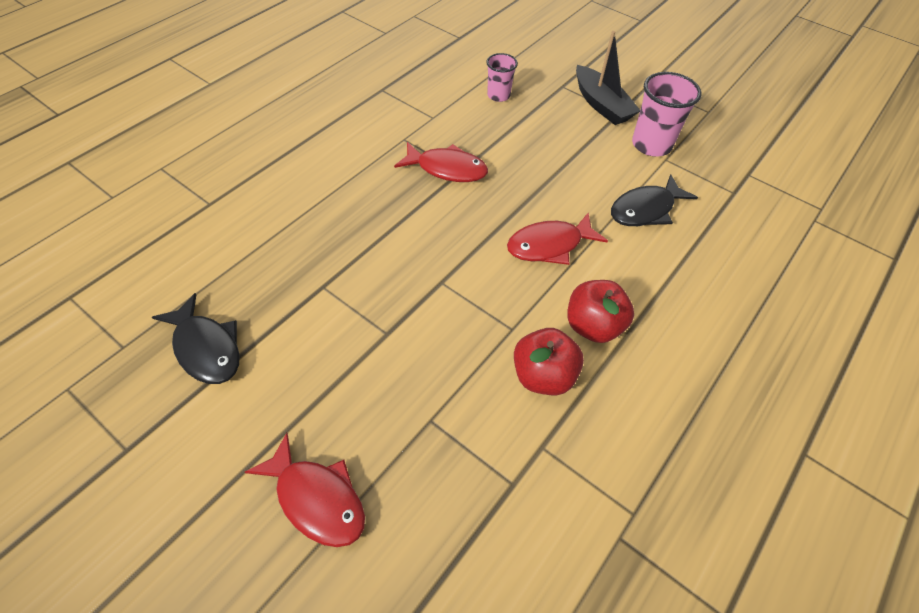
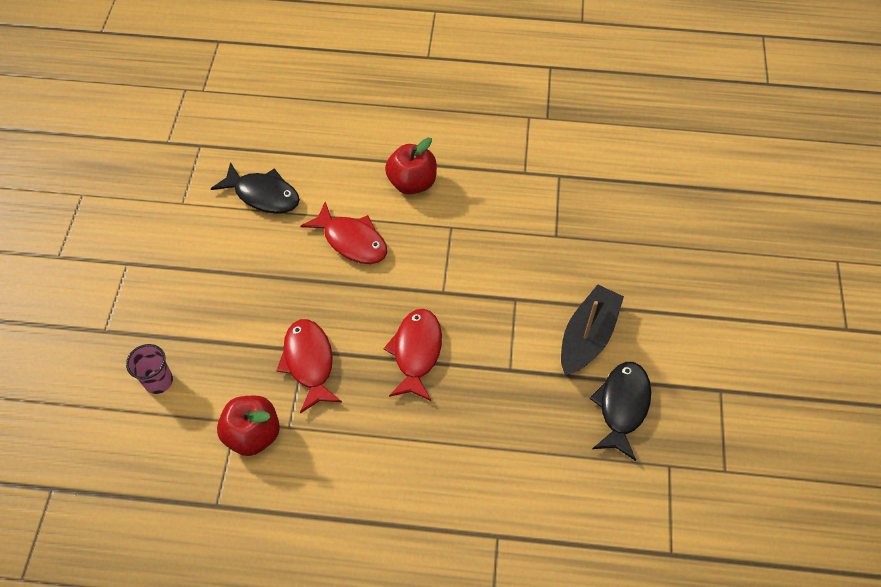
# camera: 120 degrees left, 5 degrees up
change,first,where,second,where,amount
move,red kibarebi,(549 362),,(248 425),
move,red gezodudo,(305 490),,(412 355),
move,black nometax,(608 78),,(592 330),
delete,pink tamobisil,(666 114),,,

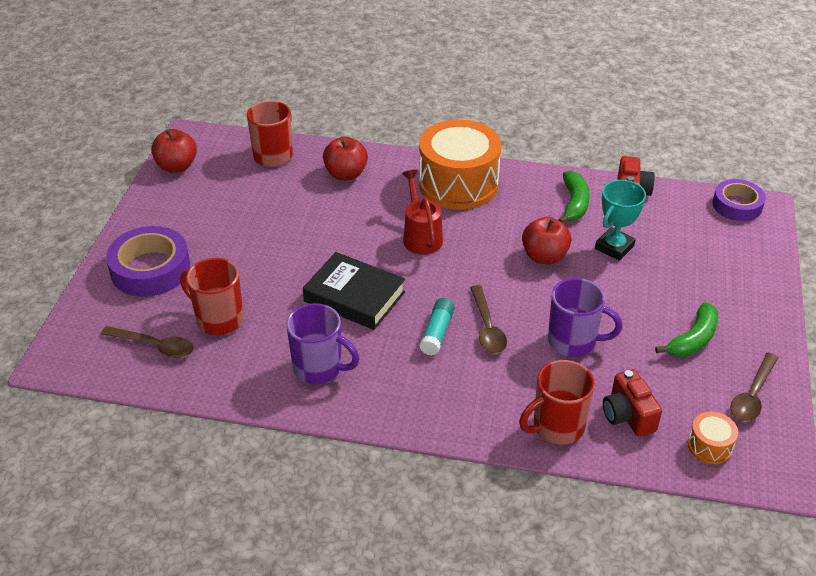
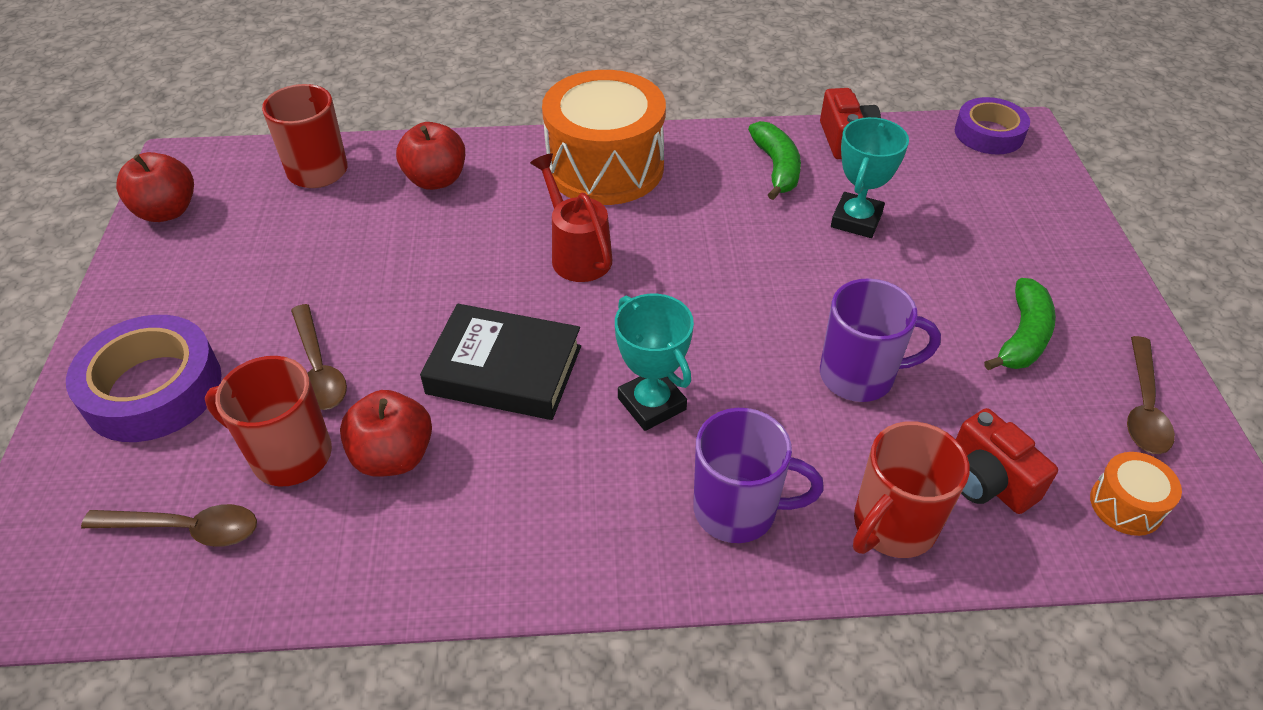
# camera: 15 degrees left, 5 degrees up
change,first,where,second,where,amount
move,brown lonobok,(488 319),,(319 357),
move,red kibarebi,(546 240),,(386 433),
replace,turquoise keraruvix,(437 327),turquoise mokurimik,(654 362),
move,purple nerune,(323 343),,(758 475),

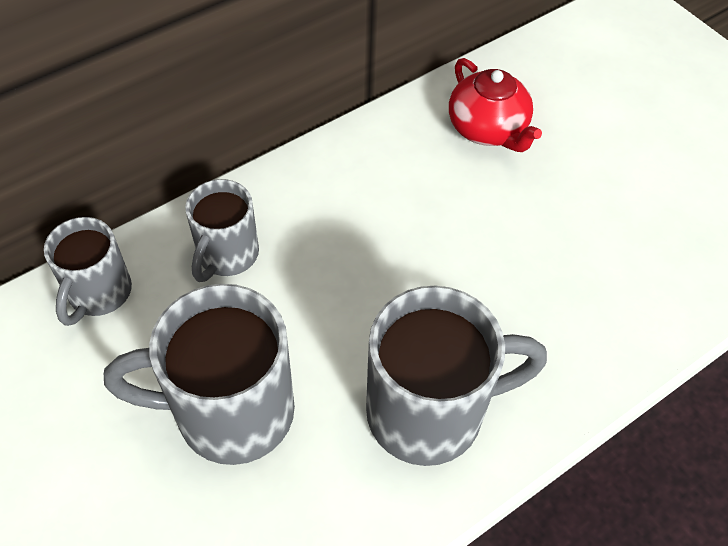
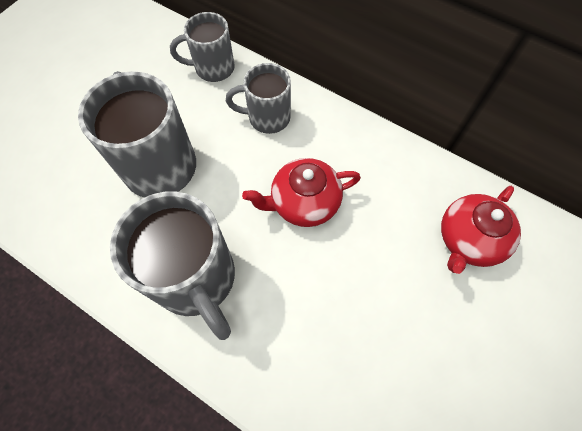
# camera: 70 degrees right, 10 degrees up
change,first,where,second,where,amount
insert,,,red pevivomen,(301 192),

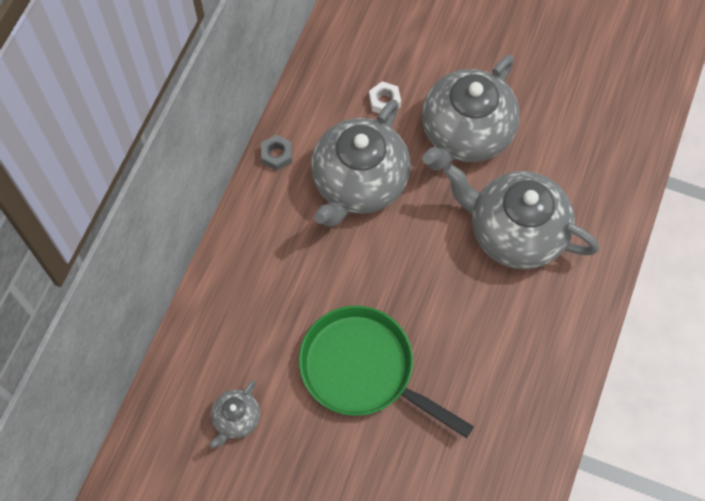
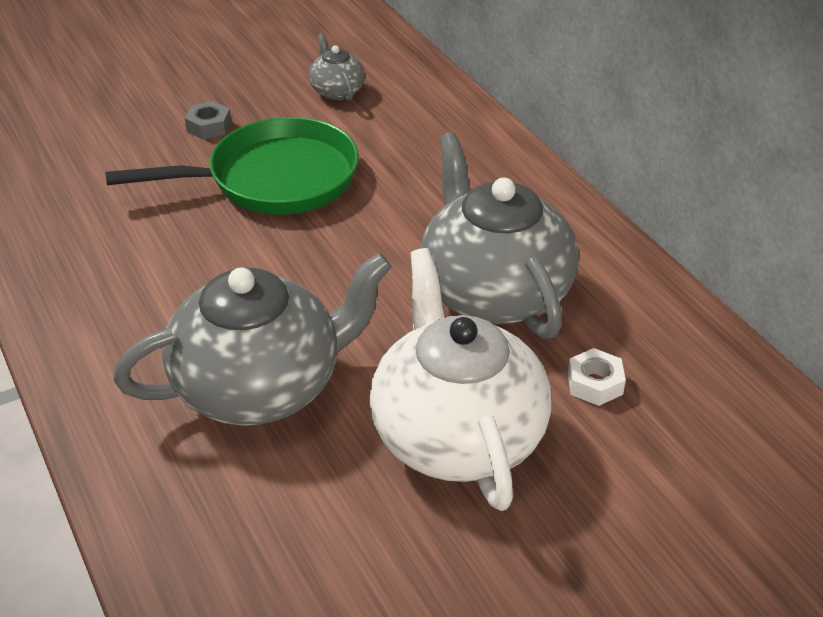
# camera: 130 degrees right, 25 degrees down
change,first,where,second,where,amount
move,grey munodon,(276 153),,(208 120),
recolor,grey pevivomen,(471 113),white pevivomen,(461 379),

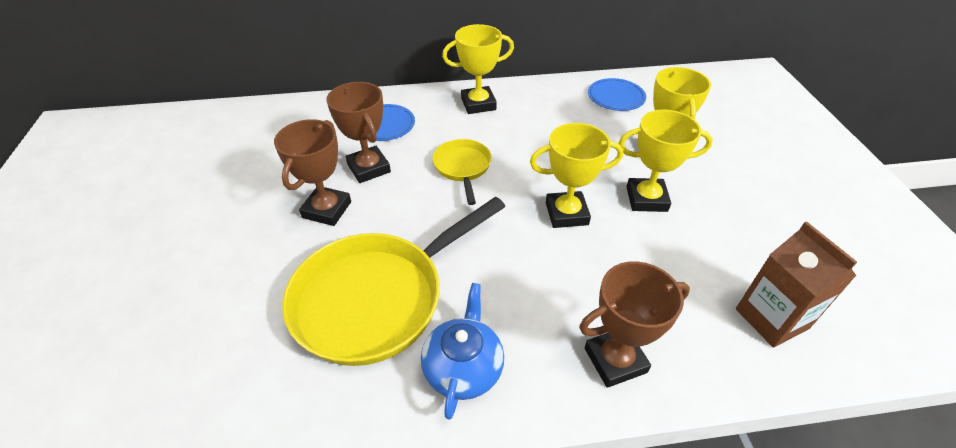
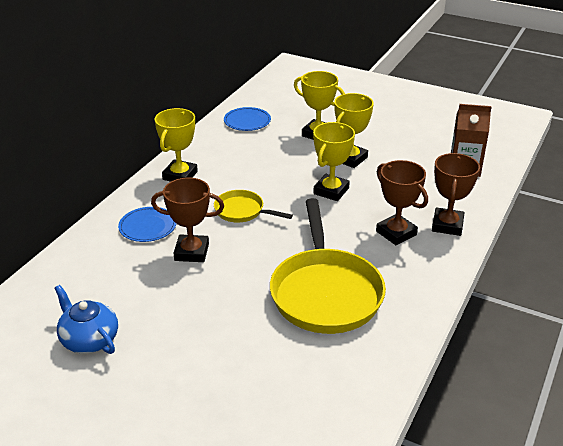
# camera: 55 degrees left, 10 degrees down
change,first,where,second,where,amount
move,blue pevivomen,(462 351),,(86 319),
move,brown mokurimik,(312 172),,(402 202),

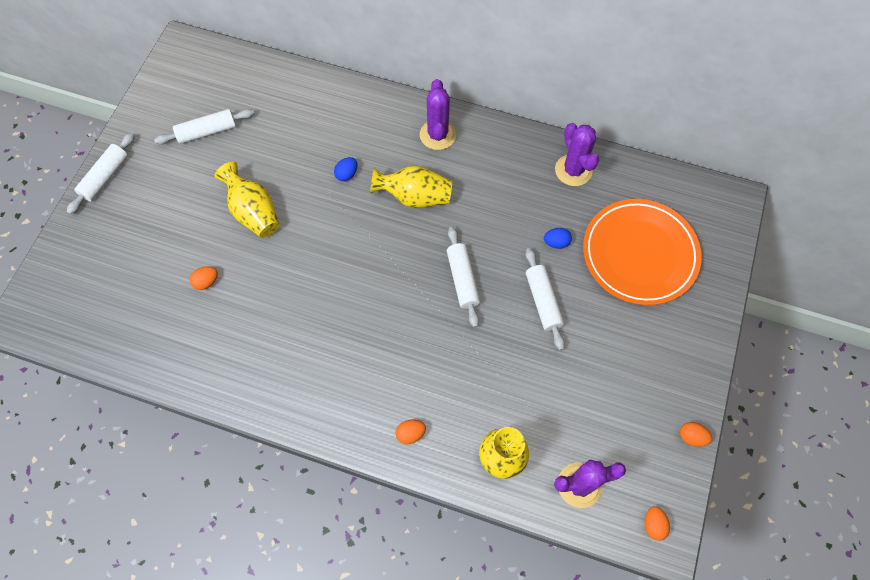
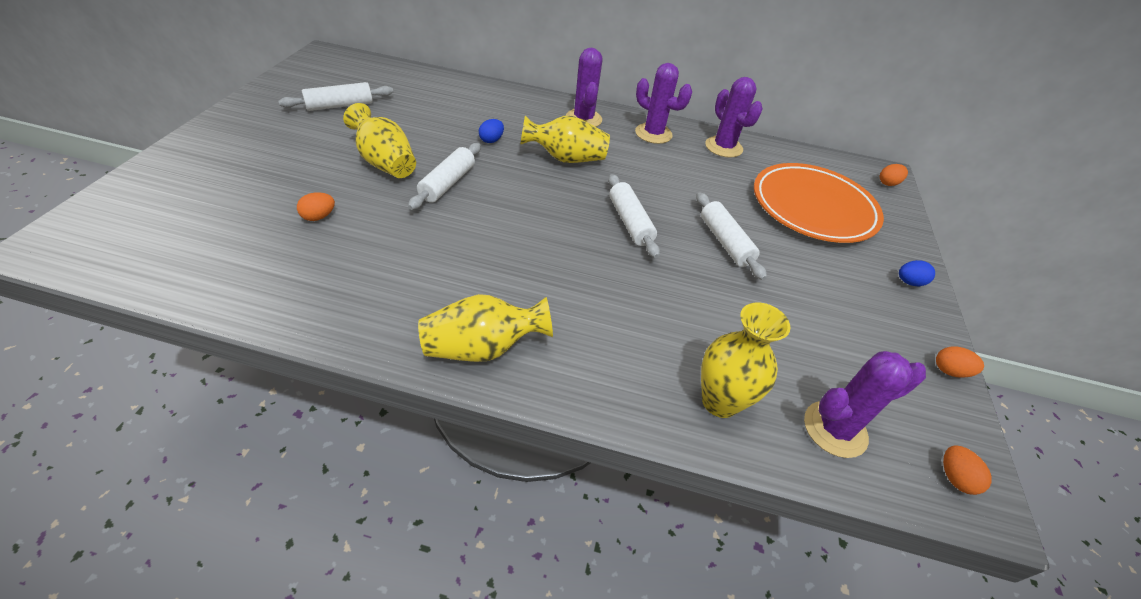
# camera: 10 degrees left, 20 degrees down
change,first,where,second,where,amount
move,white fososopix,(101 173),,(444 176),
insert,,,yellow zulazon,(485 328),
insert,,,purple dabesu,(663 103),
move,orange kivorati,(410 432),,(894 175),
move,blue kivorati,(558 238),,(917 273),

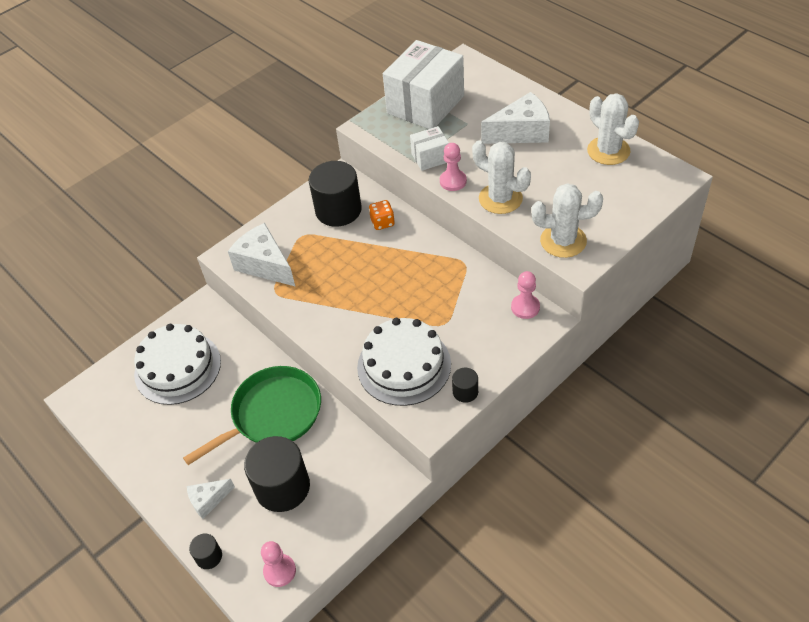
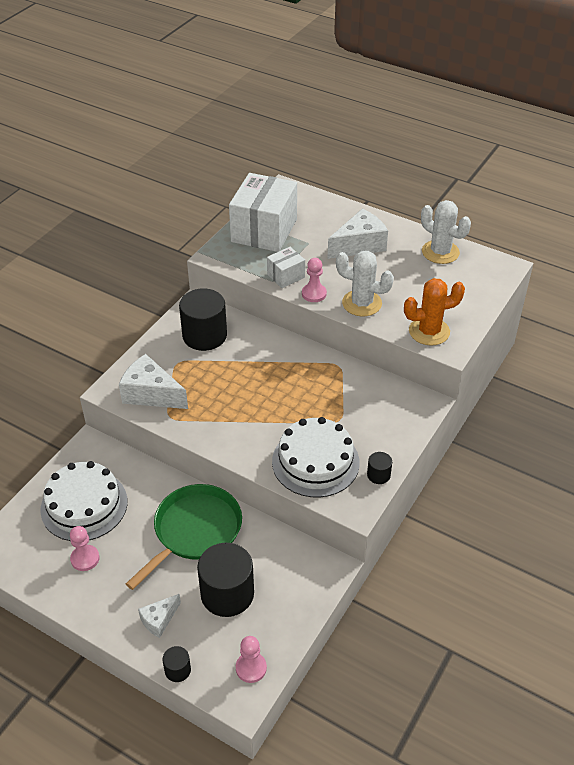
# camera: 20 degrees left, 5 degrees down
change,first,where,second,where,amount
move,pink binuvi,(525 295),,(85 548),
recolor,white dabesu,(567 220),orange dabesu,(434 312),
delete,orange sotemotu,(382 215),,,

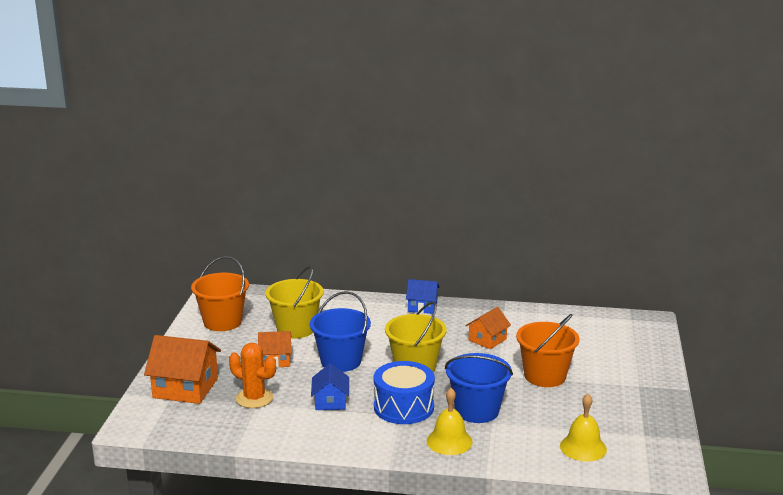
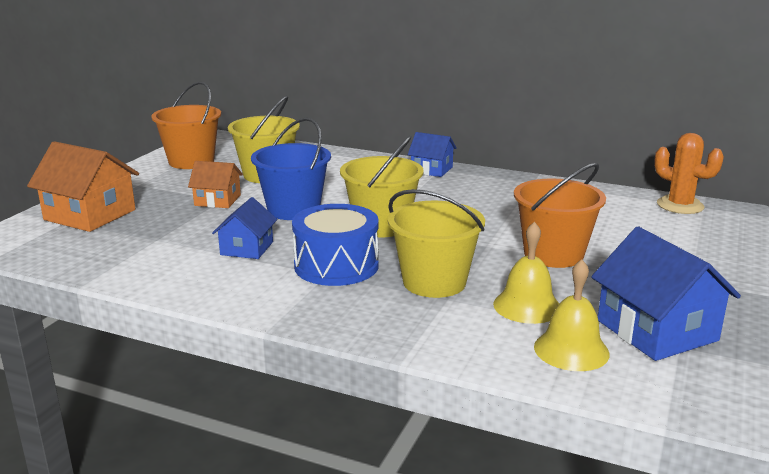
# camera: 15 degrees right, 0 degrees up
change,first,where,second,where,amount
recolor,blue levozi,(479 388),yellow levozi,(436 243),
move,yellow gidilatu,(450 421),,(526 273),
insert,,,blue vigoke,(666 293),
move,orange dabesu,(252 375),,(689 173),
delete,orange vigoke,(488 328),,,

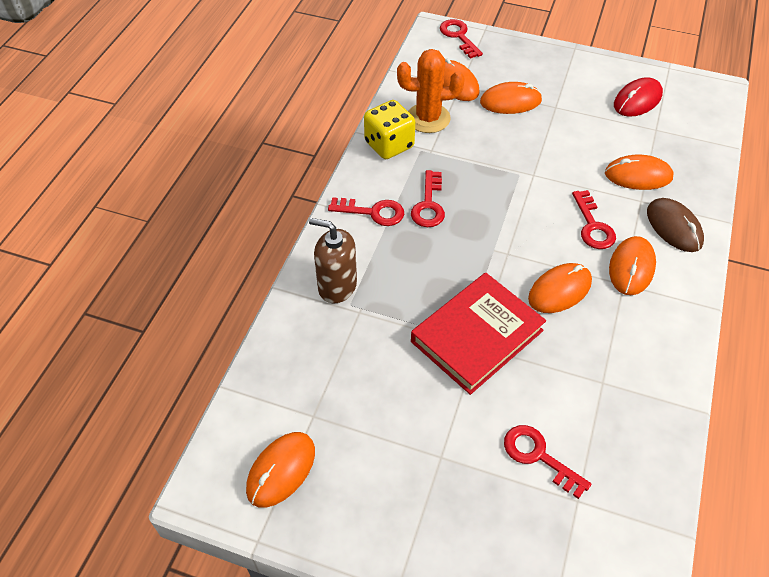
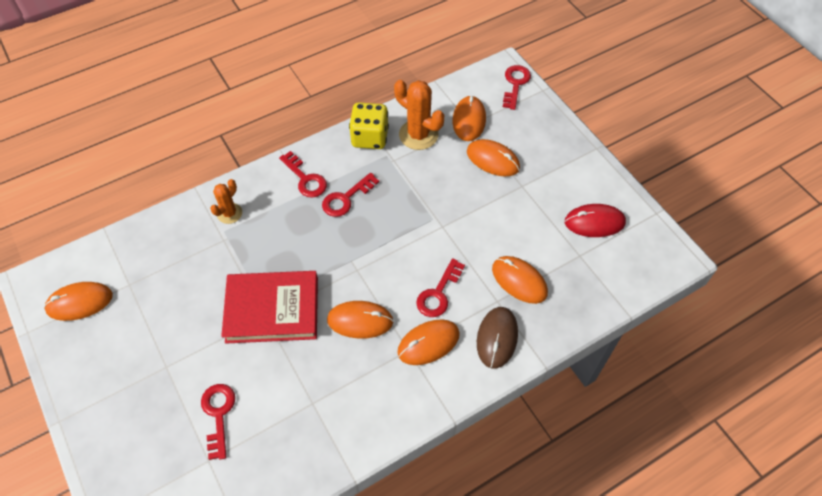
# camera: 40 degrees right, 5 degrees up
change,first,where,second,where,amount
replace,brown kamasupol,(333 260),orange dabesu,(226 201),

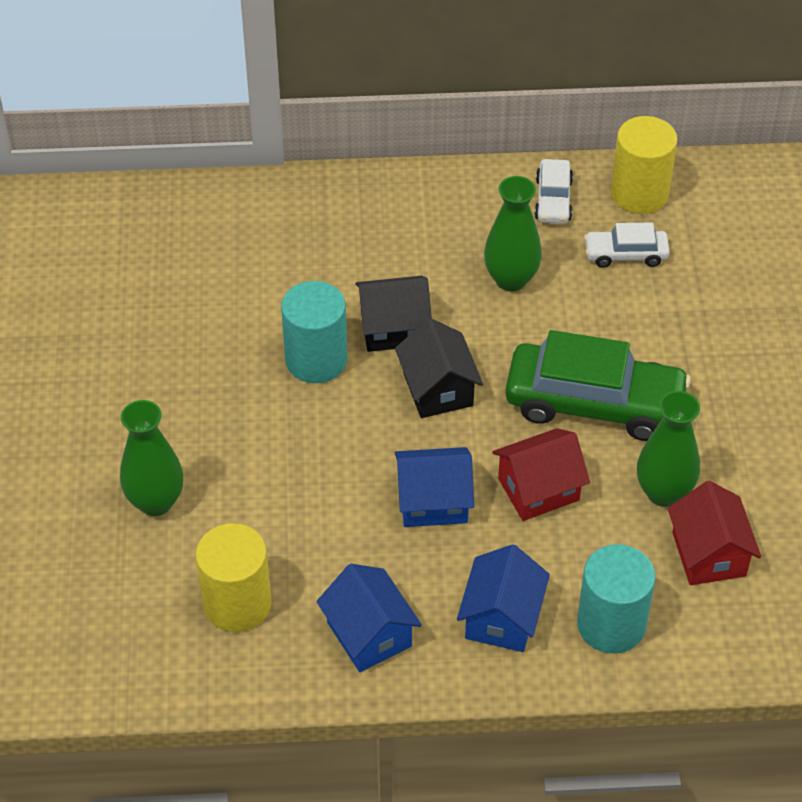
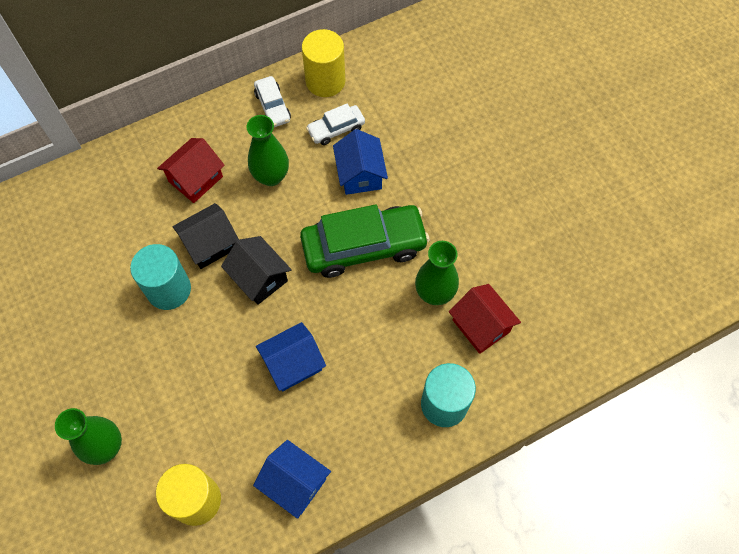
# camera: 25 degrees left, 15 degrees up
change,first,where,second,where,amount
move,red vigoke,(541 474),,(191 170),
move,blue vigoke,(503 598),,(360 162),

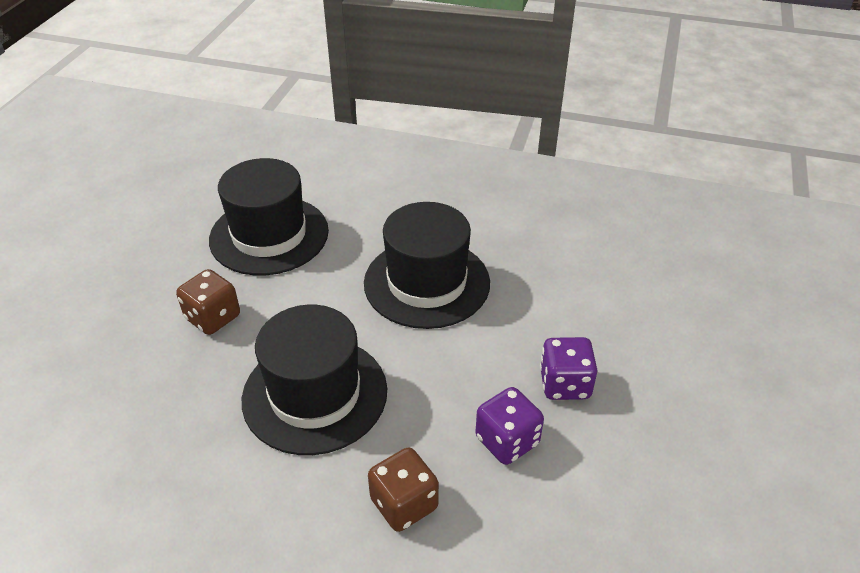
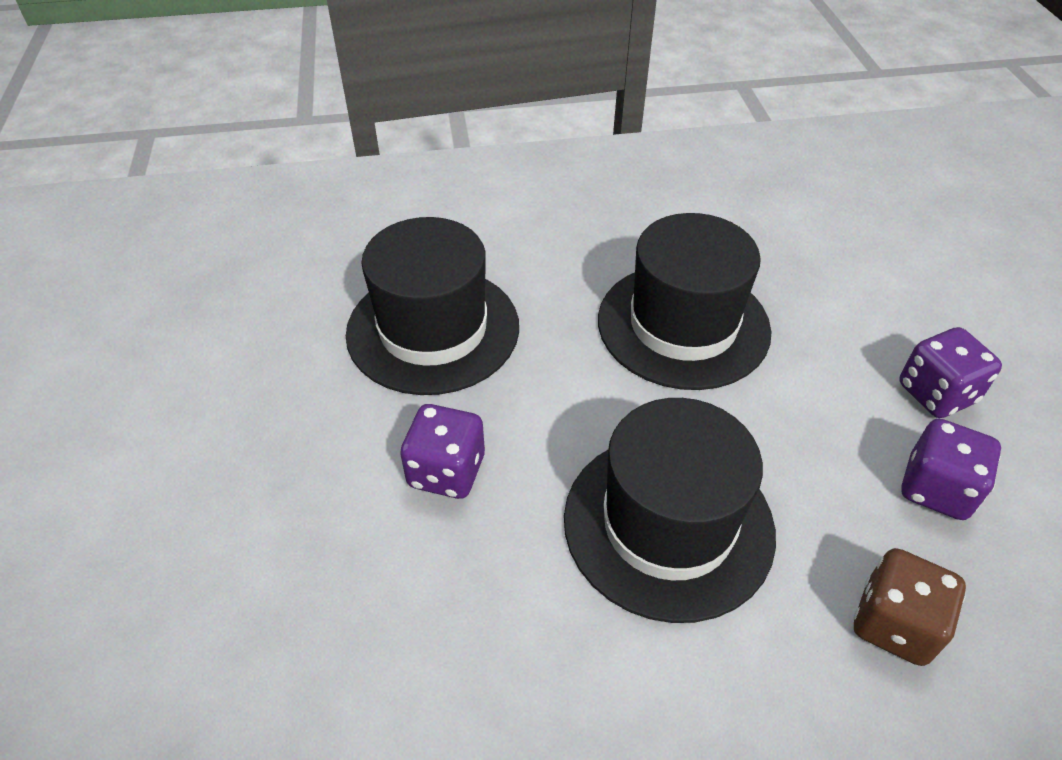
# camera: 25 degrees left, 5 degrees up
change,first,where,second,where,amount
recolor,brown sotemotu,(208 302),purple sotemotu,(442 451),

